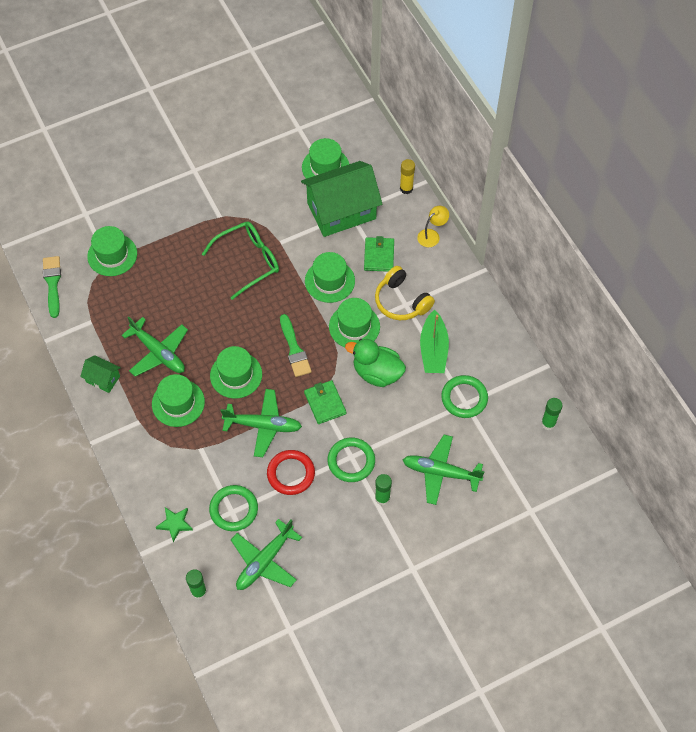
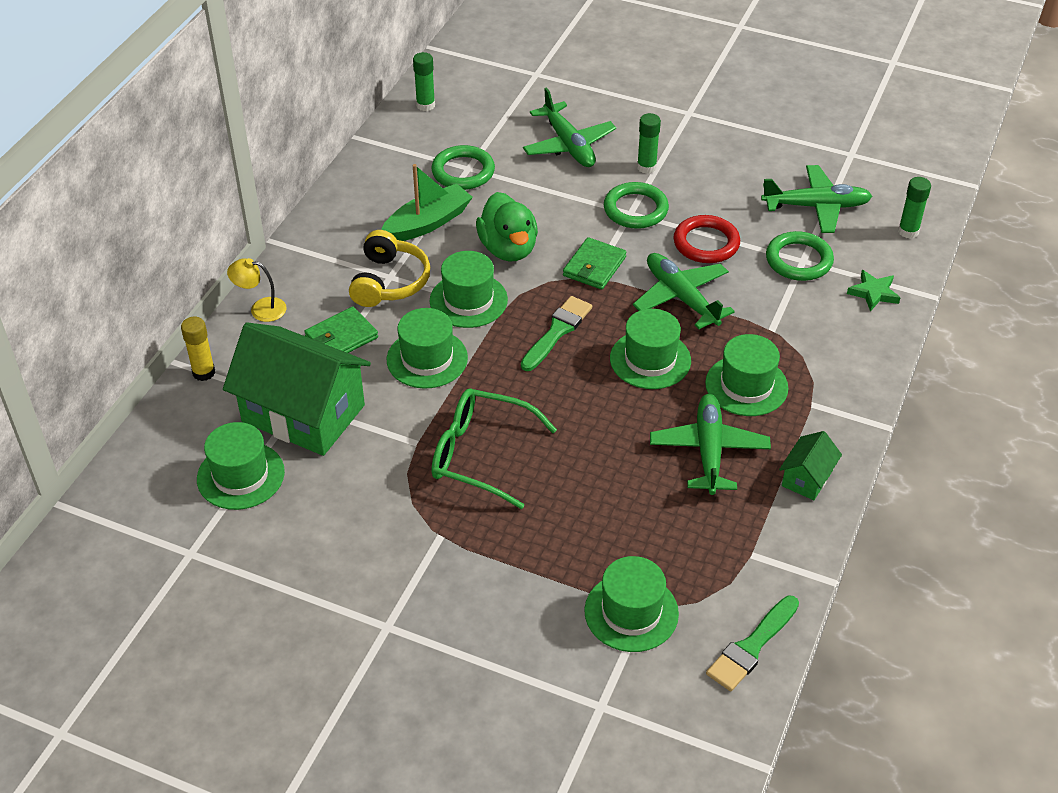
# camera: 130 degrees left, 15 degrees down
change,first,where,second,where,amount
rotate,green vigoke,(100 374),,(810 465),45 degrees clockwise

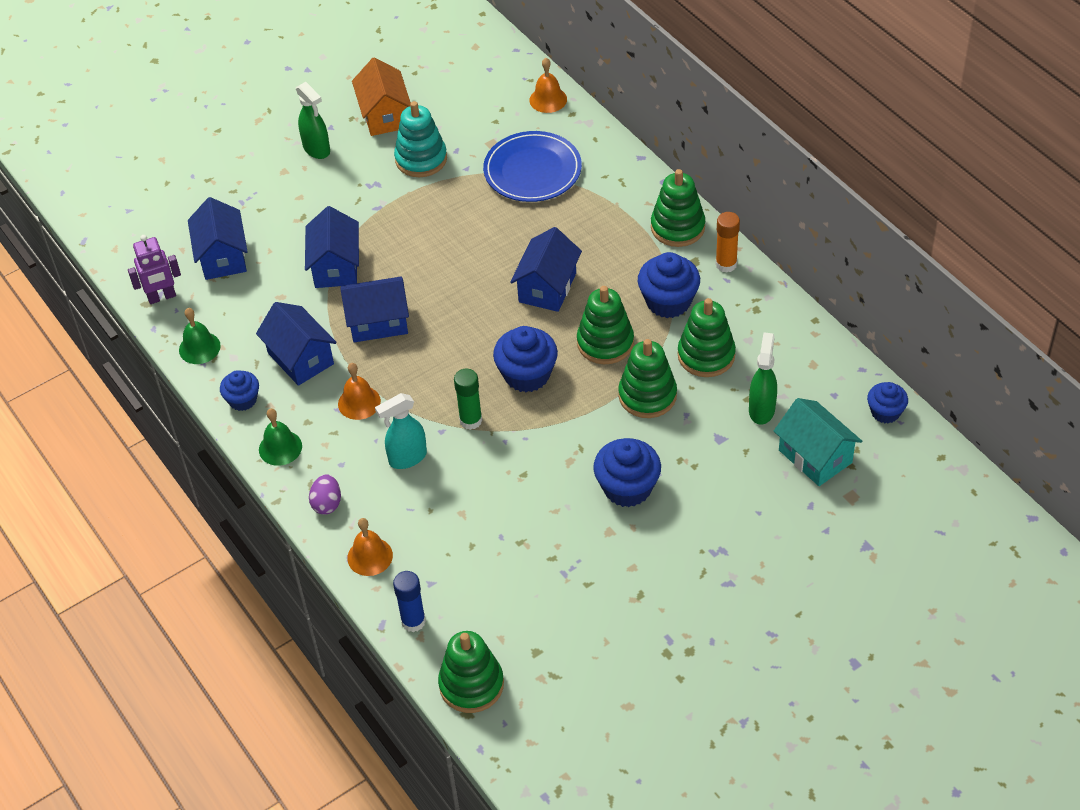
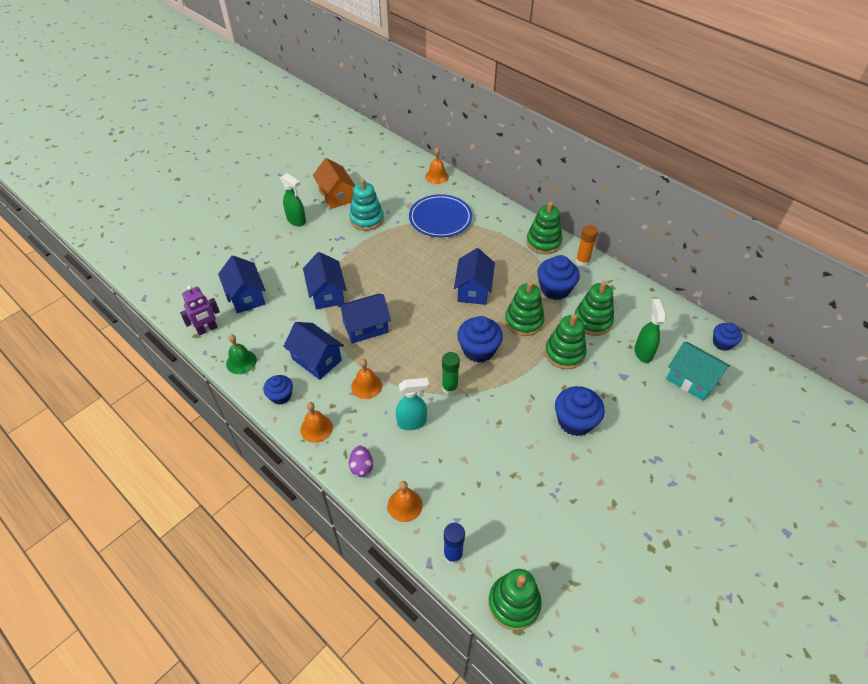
# camera: 15 degrees left, 0 degrees up
change,first,where,second,where,amount
recolor,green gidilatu,(280 437),orange gidilatu,(316 422),
rotate,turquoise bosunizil,(401 431),,(412 404),150 degrees counterclockwise

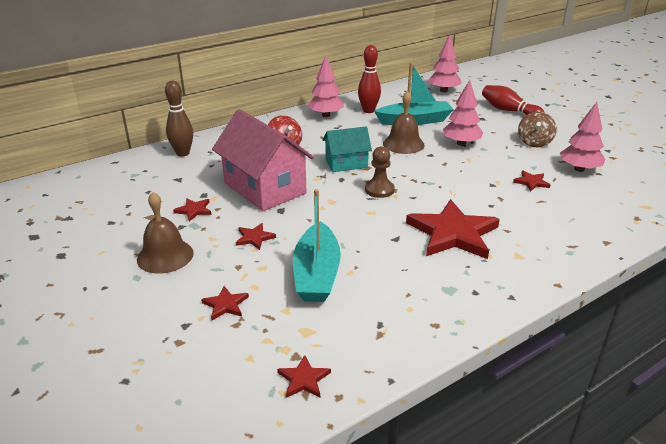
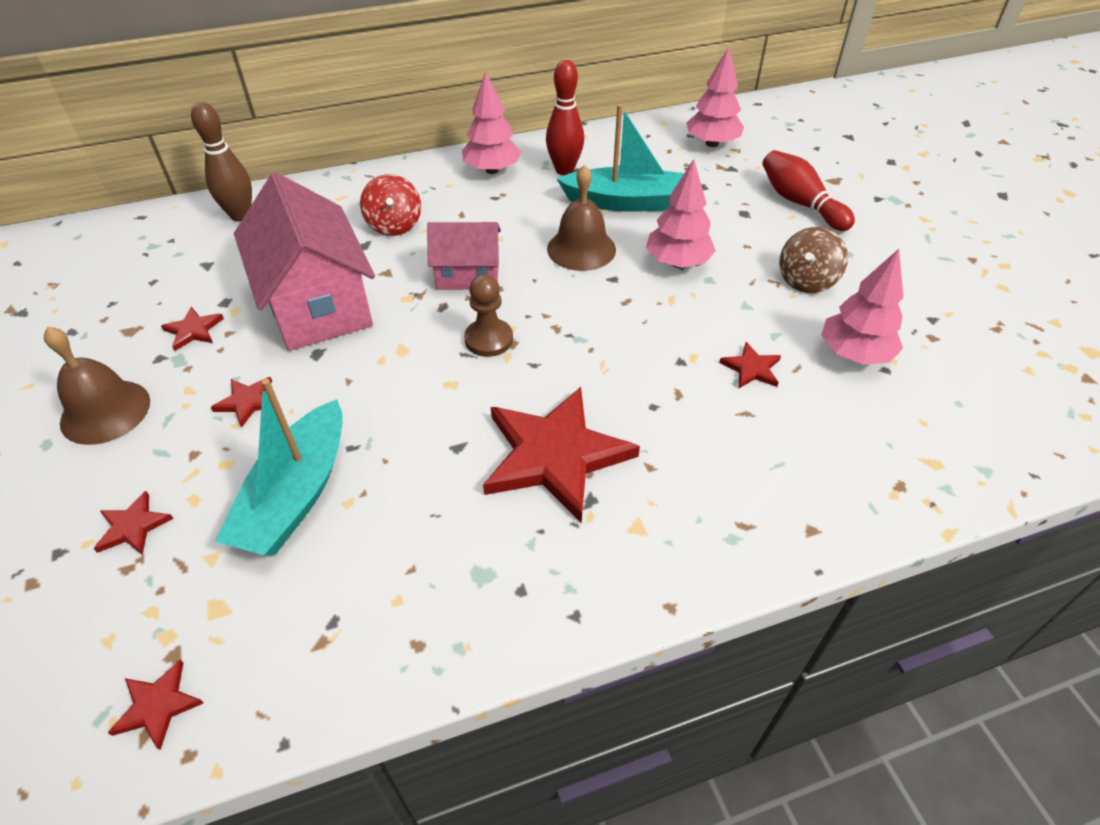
# camera: 15 degrees right, 15 degrees up
change,first,where,second,where,amount
recolor,turquoise vigoke,(347 149),pink vigoke,(464 256),

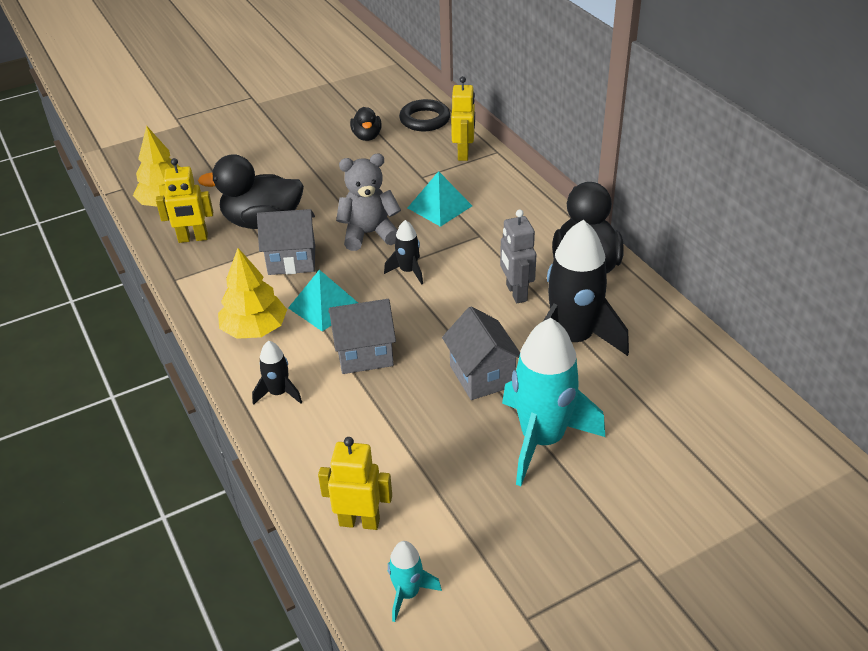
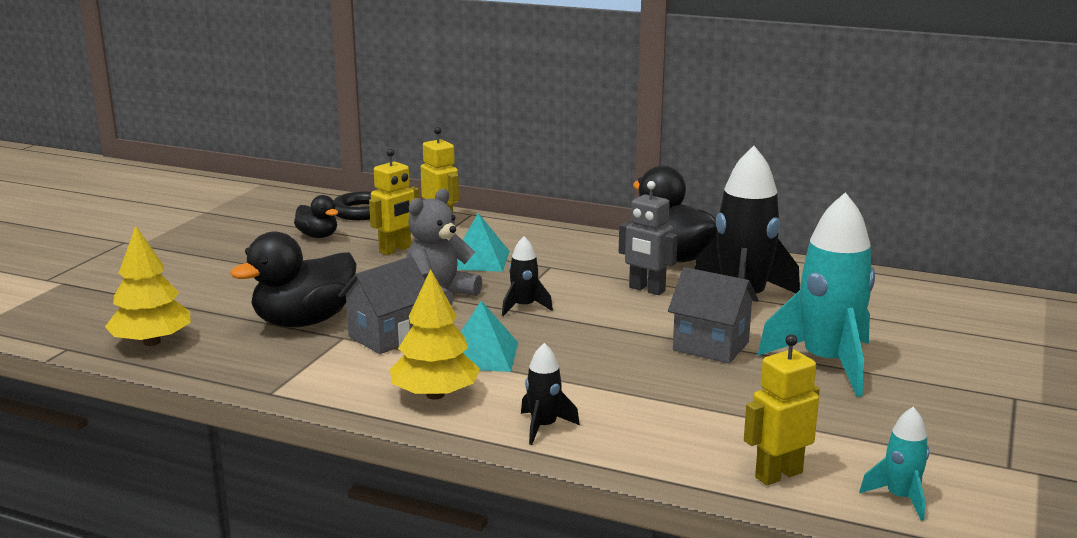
# camera: 40 degrees left, 20 degrees down
change,first,where,second,where,amount
move,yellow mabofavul,(184 200),,(394 202),
delete,grey vigoke,(362 336),,,

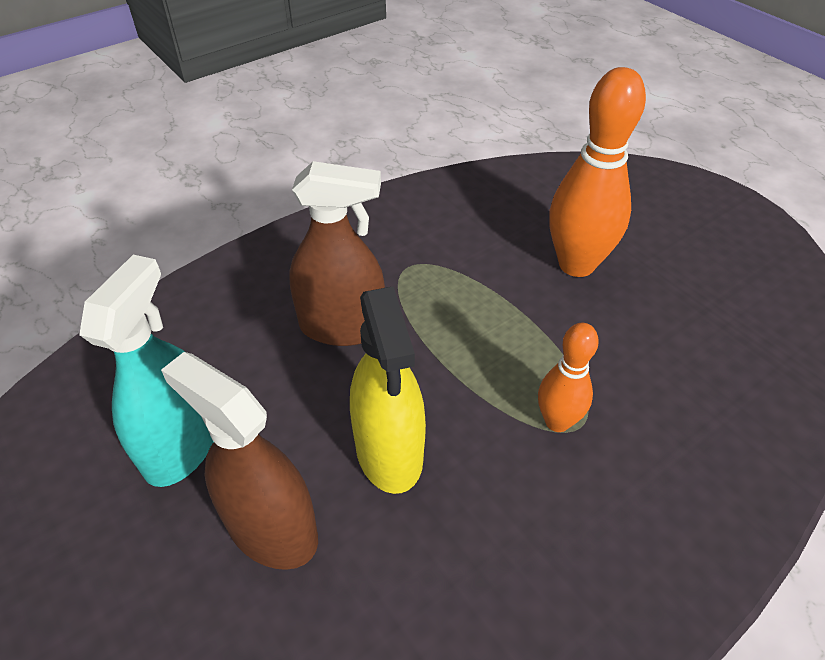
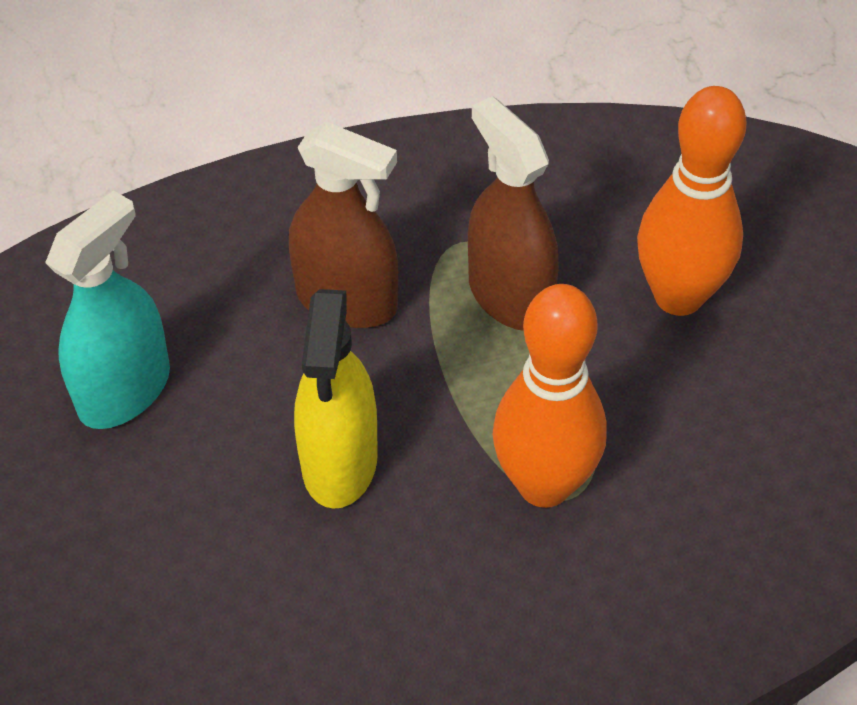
# camera: 20 degrees right, 5 degrees up
change,first,where,second,where,amount
move,brown bosunizil,(239 461),,(513 213),
resize,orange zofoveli,(568 377),,(550 396),x1.76

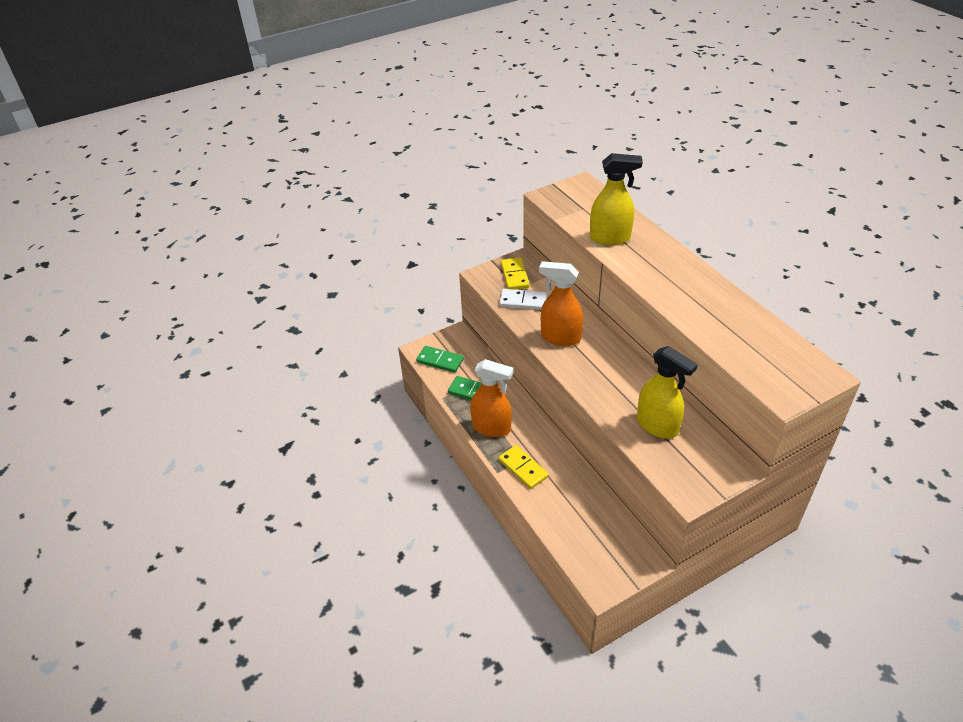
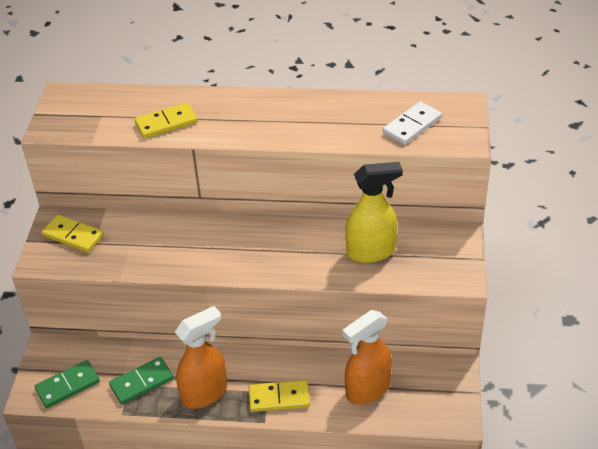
# camera: 55 degrees left, 0 degrees up
change,first,where,second,where,amount
replace,yellow bosunizil,(616 199),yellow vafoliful,(166 121),
move,orange bosunizil,(561 303),,(367 357),
move,white vafoliful,(523 299),,(412 123),

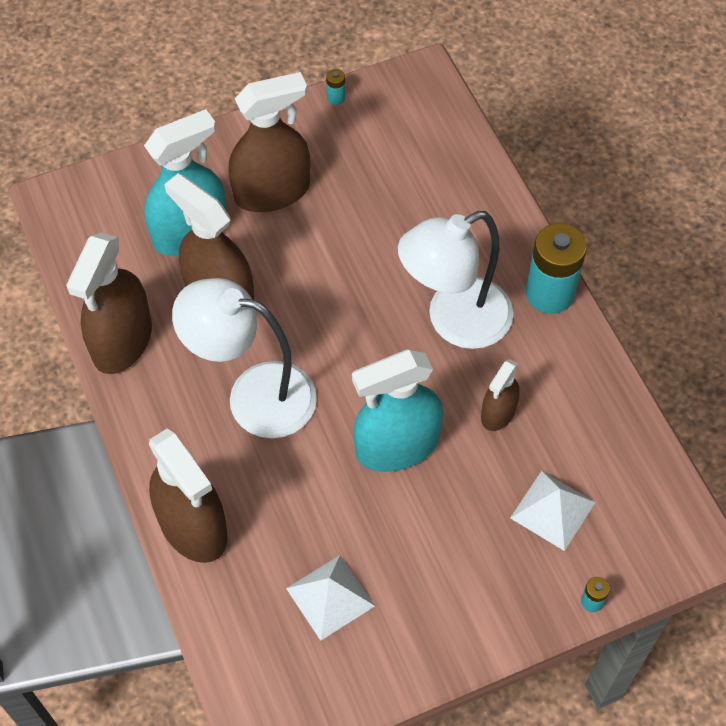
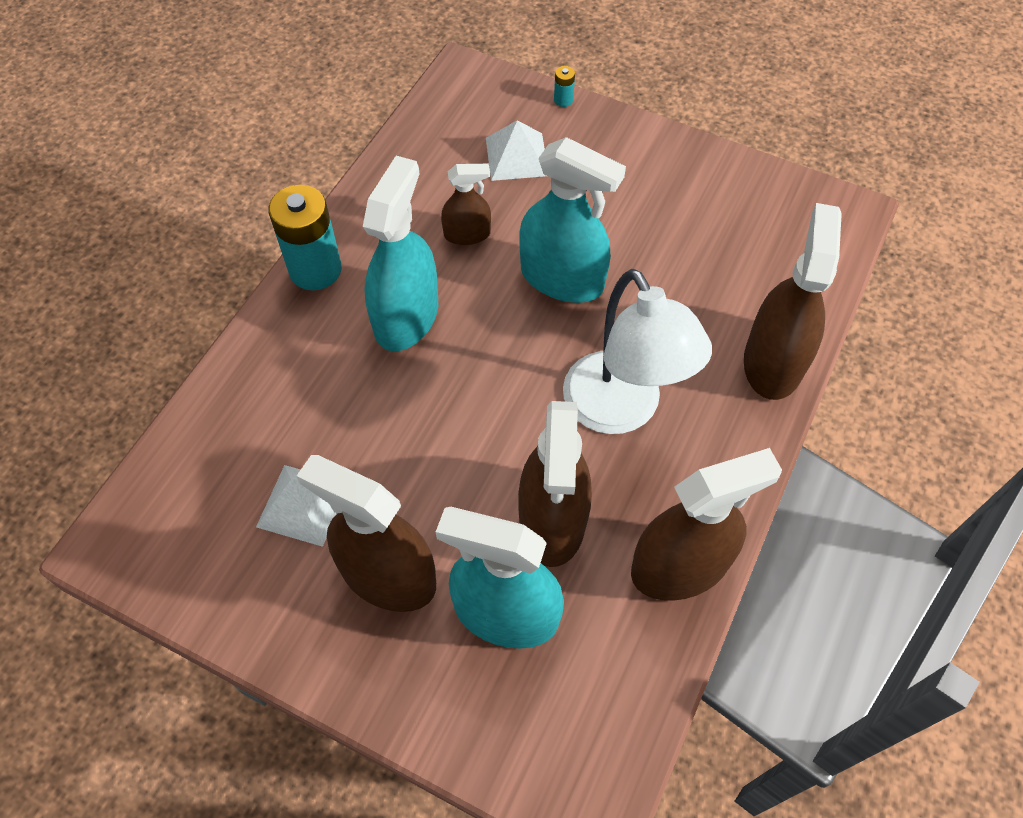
# camera: 130 degrees left, 0 degrees up
change,first,where,second,where,amount
move,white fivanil,(330 598),,(296 506),
replace,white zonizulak,(455 280),turquoise bosunizil,(400 254),
delete,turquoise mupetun,(335 87),,,

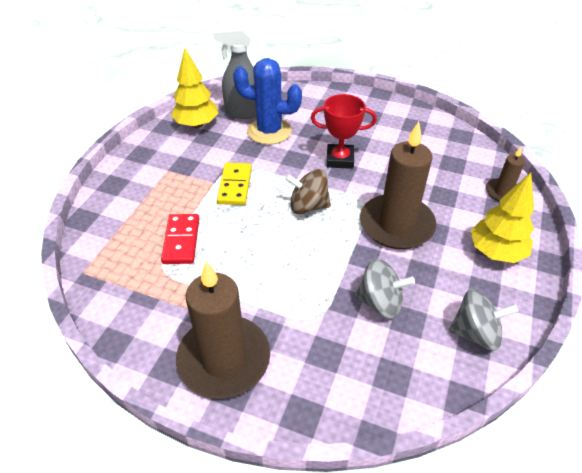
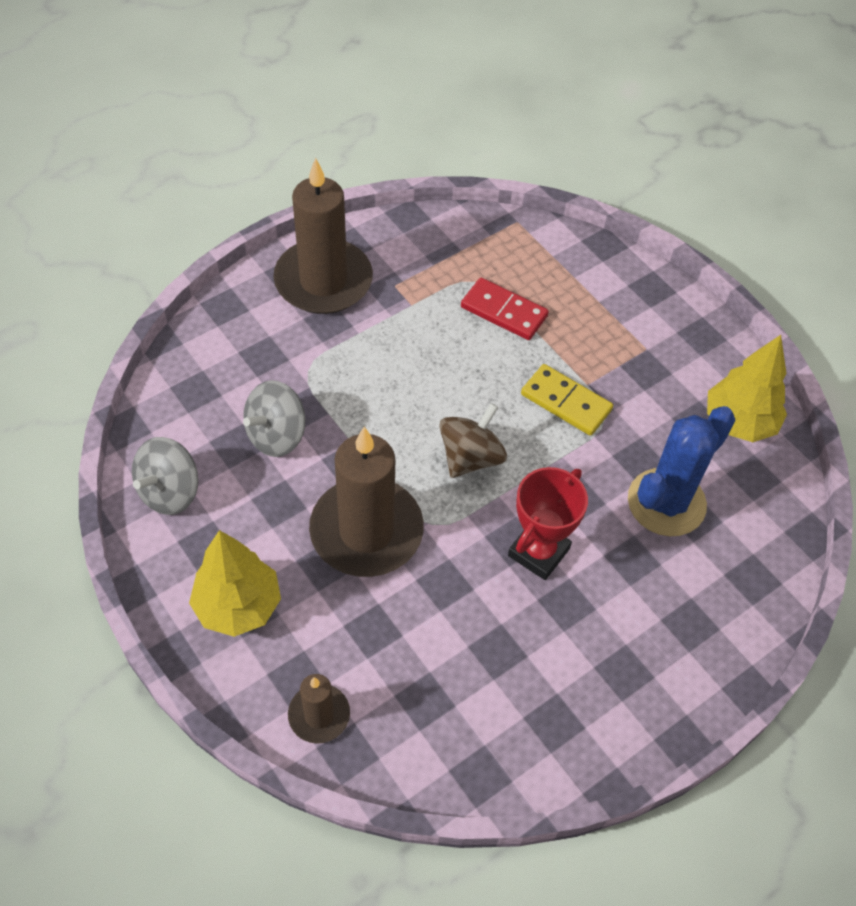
# camera: 120 degrees right, 10 degrees up
change,first,where,second,where,amount
delete,grey bosunizil,(234 72),,,

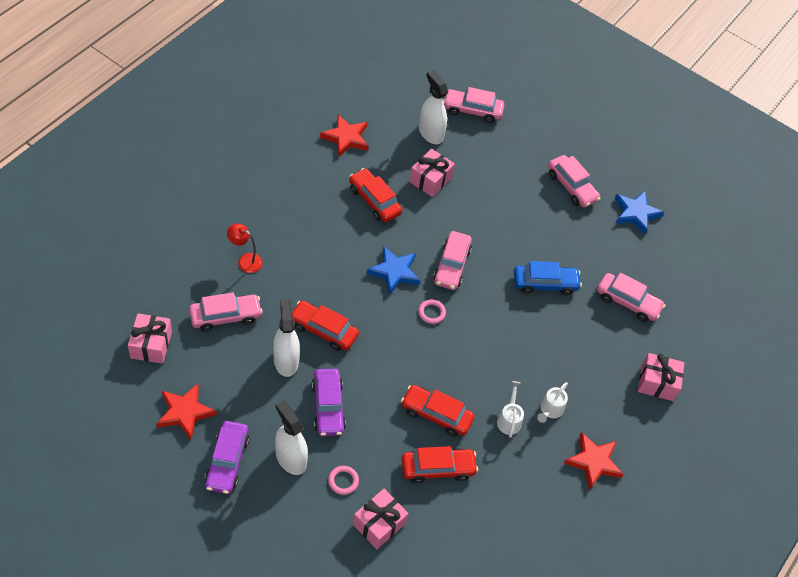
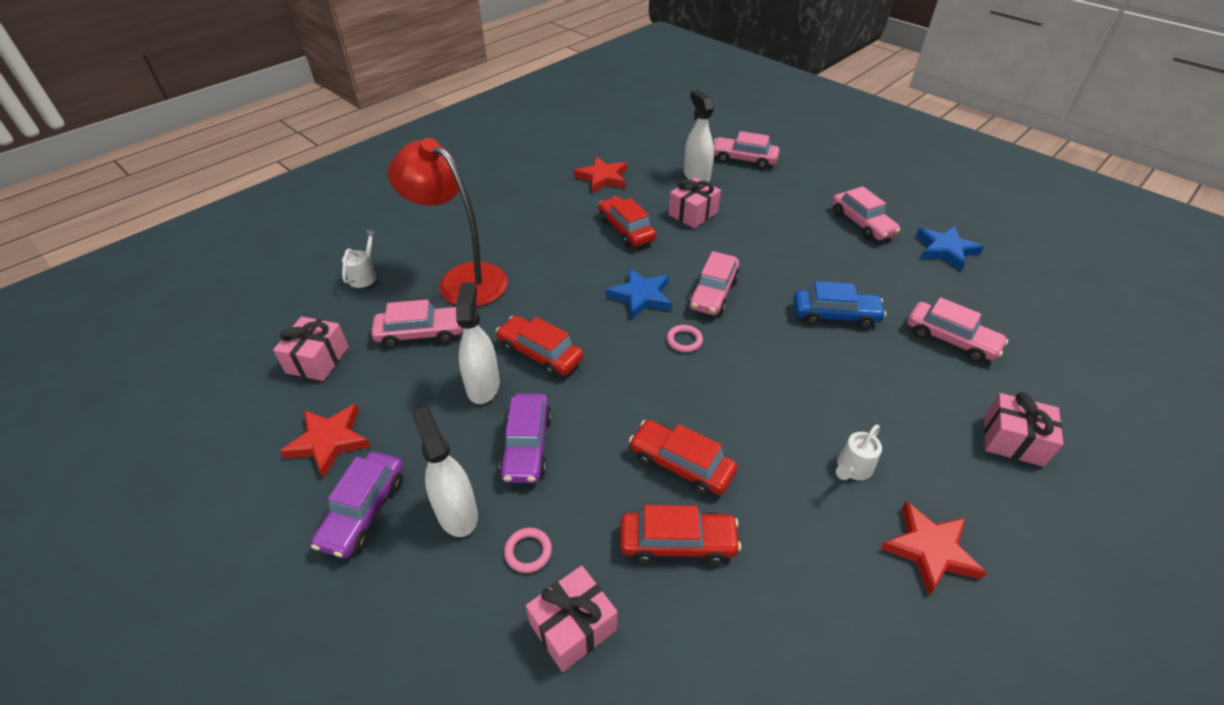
# camera: 15 degrees right, 10 degrees down
change,first,where,second,where,amount
move,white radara,(510 409),,(359 259),
resize,red zonizulak,(245 248),,(448 222),x2.30

